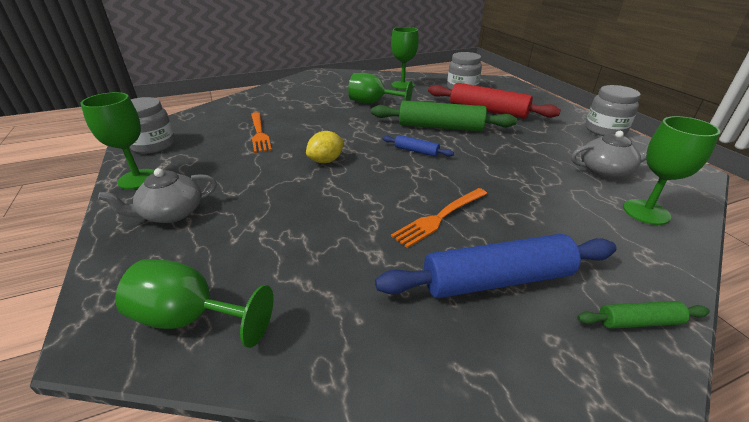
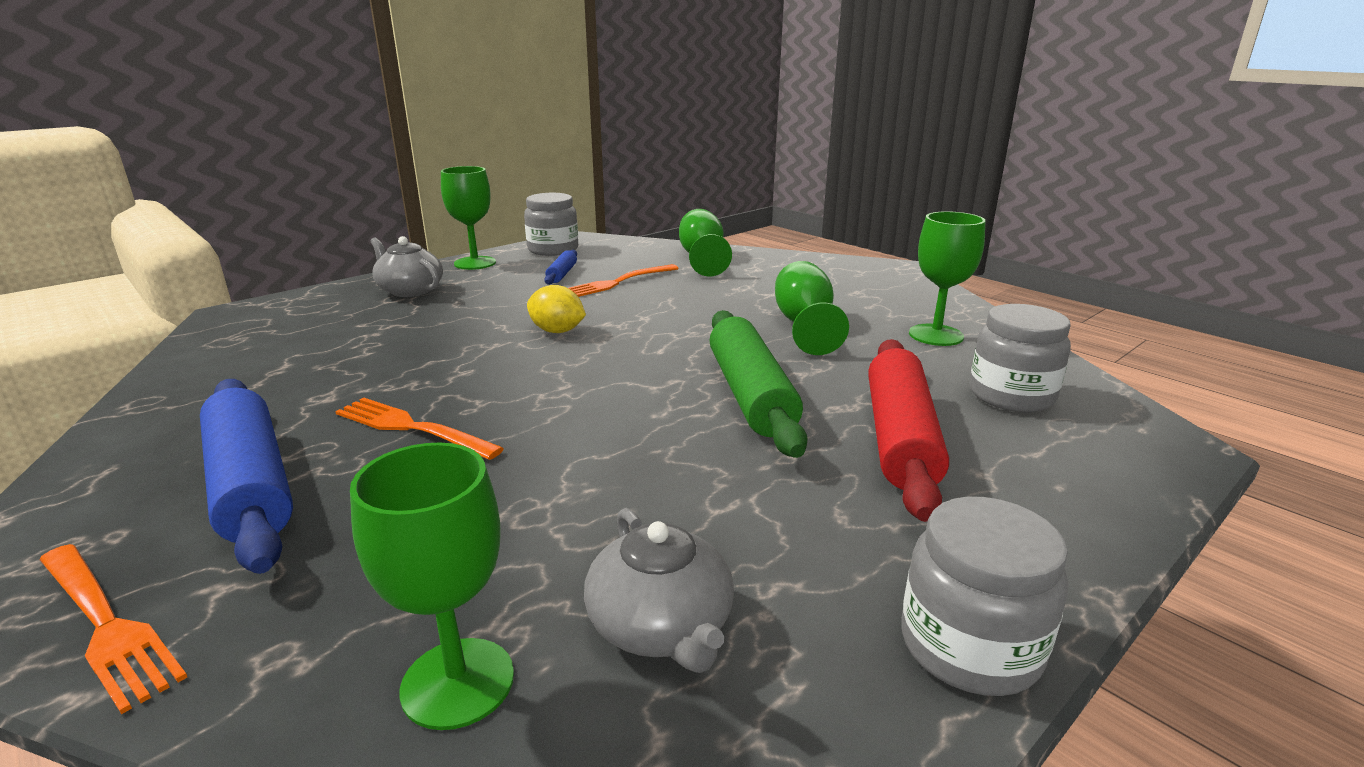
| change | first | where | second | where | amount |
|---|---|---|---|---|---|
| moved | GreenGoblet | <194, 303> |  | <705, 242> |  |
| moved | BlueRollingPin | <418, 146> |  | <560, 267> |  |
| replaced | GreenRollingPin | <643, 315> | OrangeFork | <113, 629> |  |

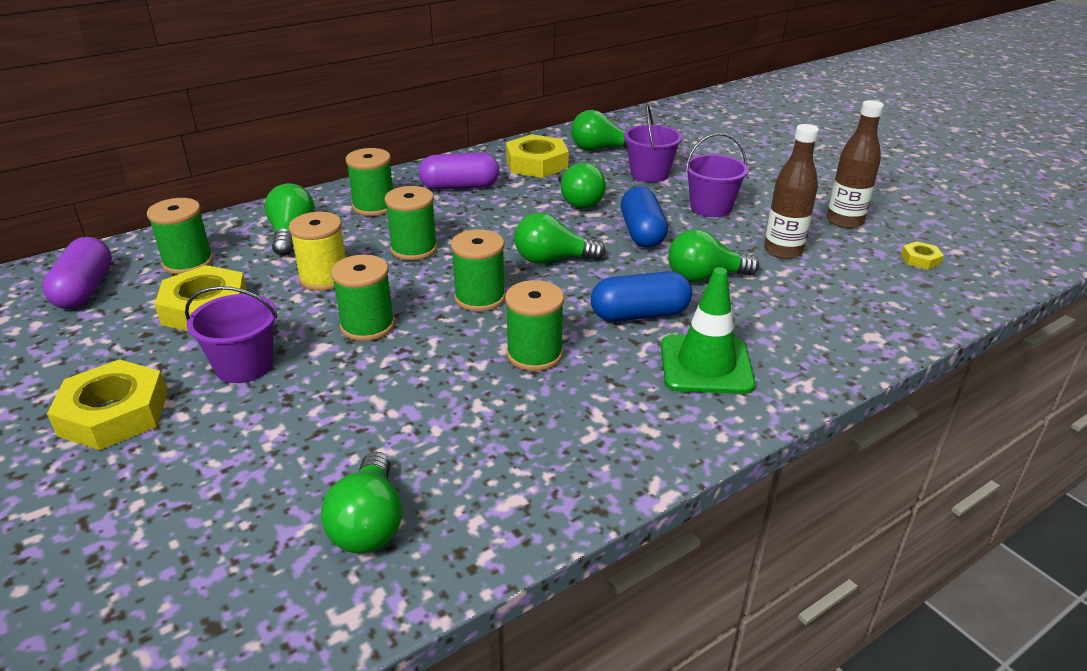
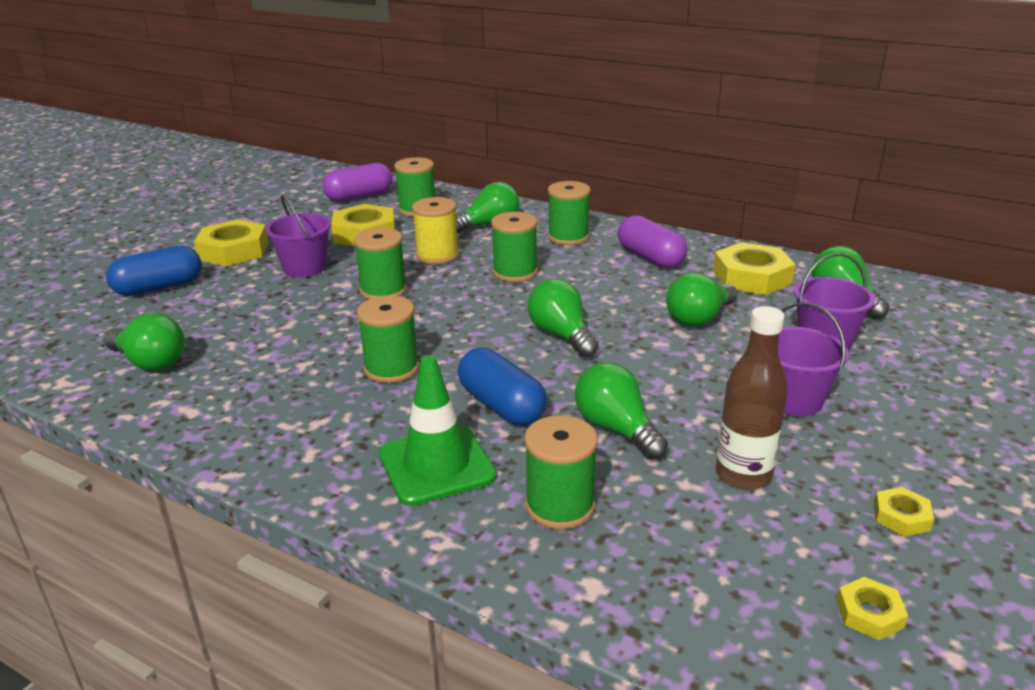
| change | first | where | second | where | amount |
|---|---|---|---|---|---|
| turned | GreenLightBulb | <361, 502> |  | <144, 342> | 120 degrees counterclockwise |
| moved | GreenSpool | <478, 270> |  | <561, 472> |  |
| moved | BlueCapsule | <644, 217> |  | <154, 270> |  |
| replaced | BrownBottle | <855, 164> | YellowNut | <904, 512> |  |

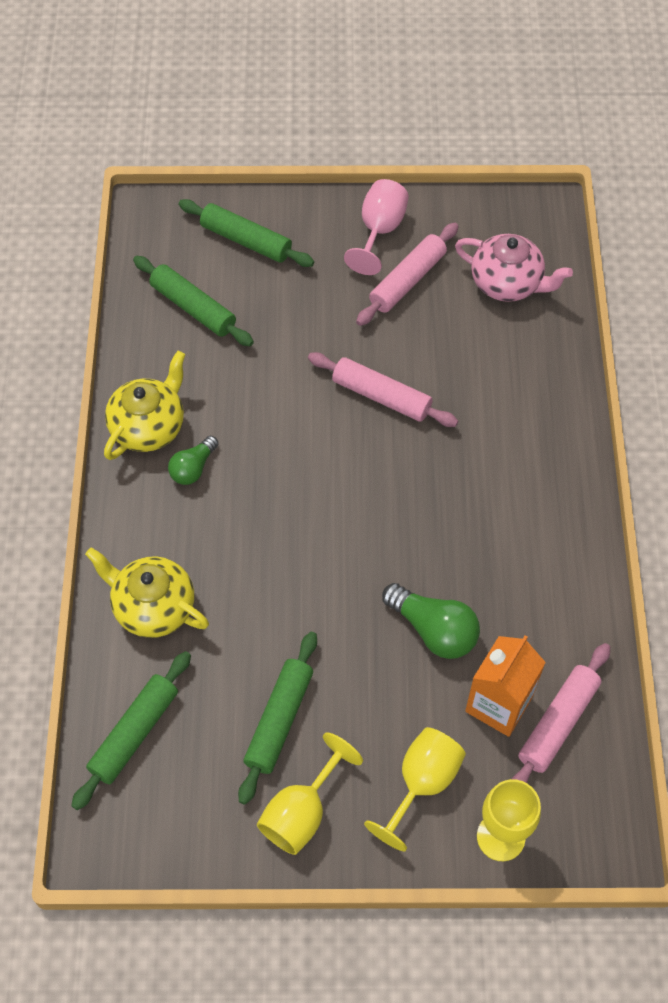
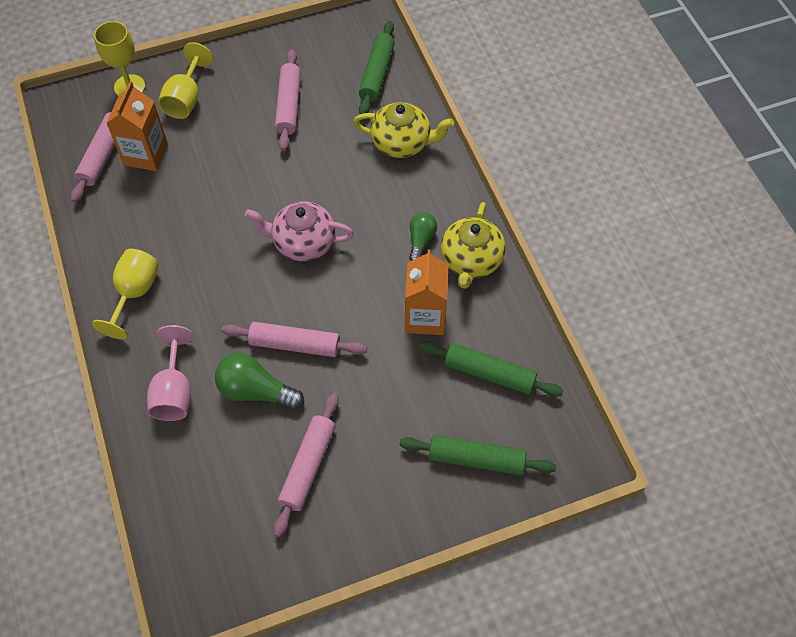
| change | first | where | second | where | amount |
|---|---|---|---|---|---|
| recoloured | GreenRollingPin | <277, 718> | PinkRollingPin | <288, 100> |  |
| moved | YellowGoblet | <310, 793> |  | <125, 294> |  |
| moved | PinkGoblet | <376, 227> |  | <170, 373> |  |
| moved | GreenLightBulb | <431, 621> |  | <259, 381> |  |
| moved | PinkTeapot | <514, 268> |  | <299, 231> |  |
| added |  |  | OrangeCarton | <427, 292> |  |

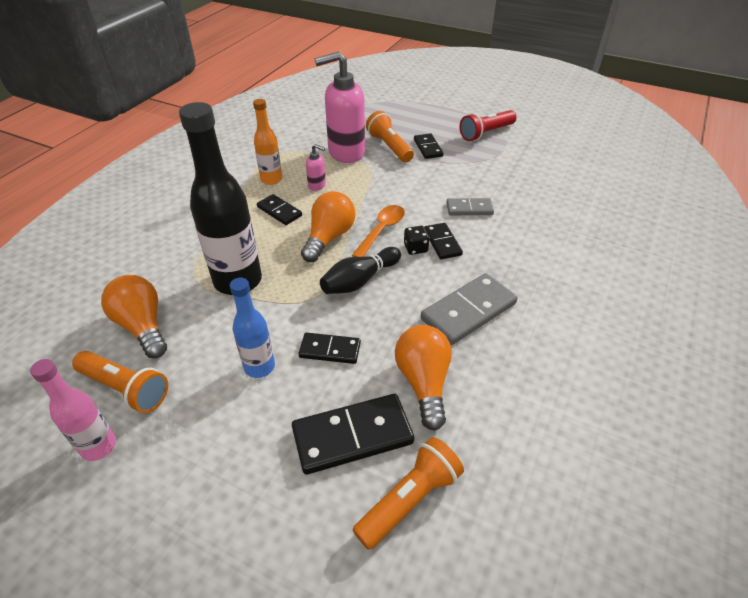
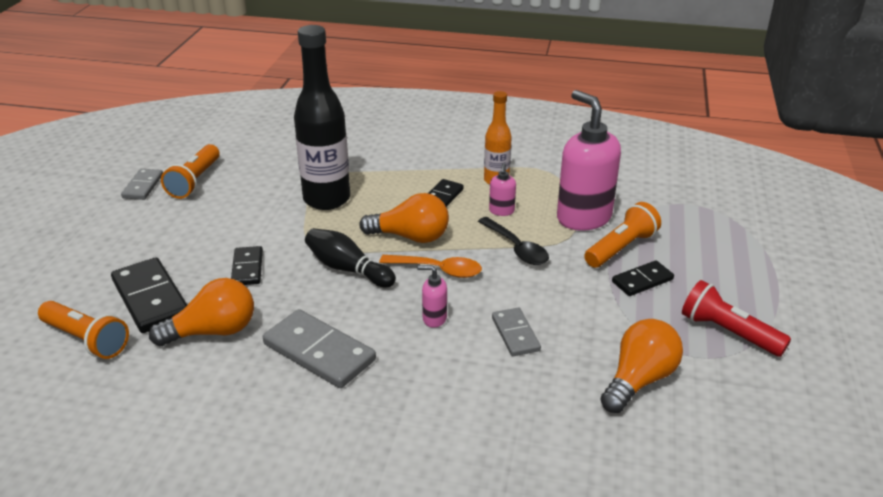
| change | first | where | second | where | amount |
|---|---|---|---|---|---|
| replaced | PinkBottle | <73, 410> | GreyDomino | <142, 184> |  |
| moved | OrangeLightBulb | <134, 316> |  | <641, 366> |  |
| removed | BlueBottle | <252, 328> |  |  |  |
| removed | BlackDice | <417, 240> |  |  |  |
| replaced | BlackDomino | <444, 241> | PinkSoapDispenser | <432, 296> |  |
| added |  |  | BlackSpoon | <513, 241> |  |

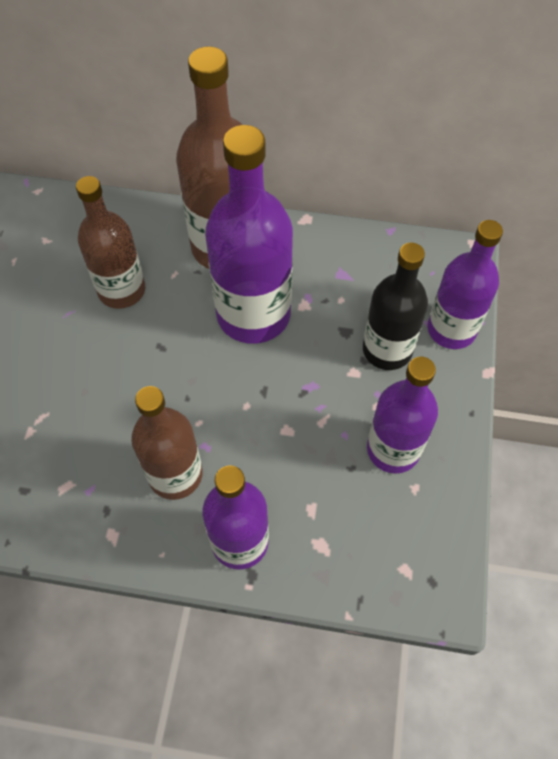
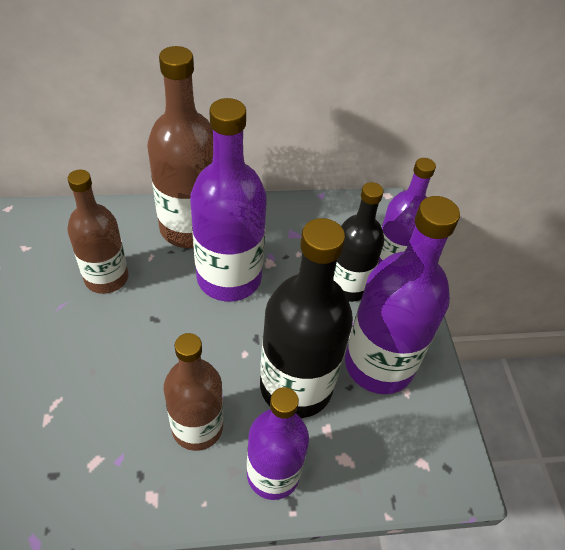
| change | first | where | second | where | amount |
|---|---|---|---|---|---|
| resized | PurpleBottle | <402, 415> |  | <402, 295> | x1.51 |
| added |  |  | BlackBottle | <306, 318> |  |

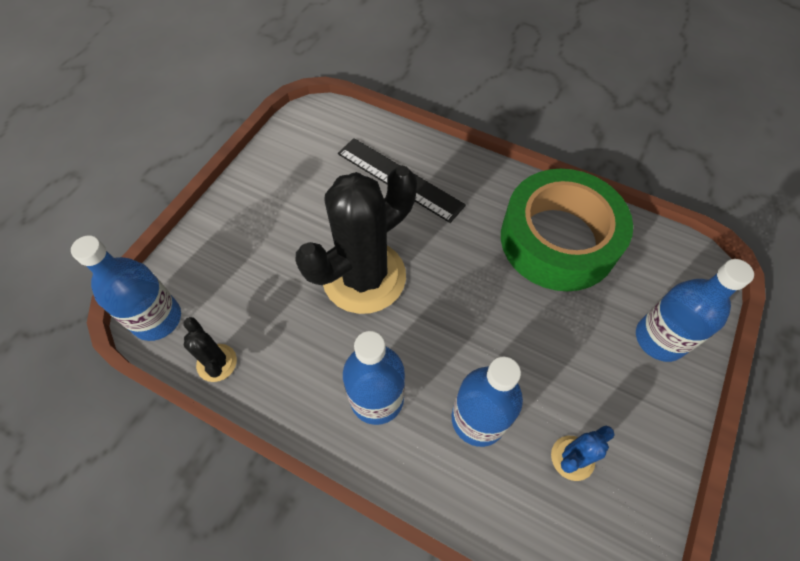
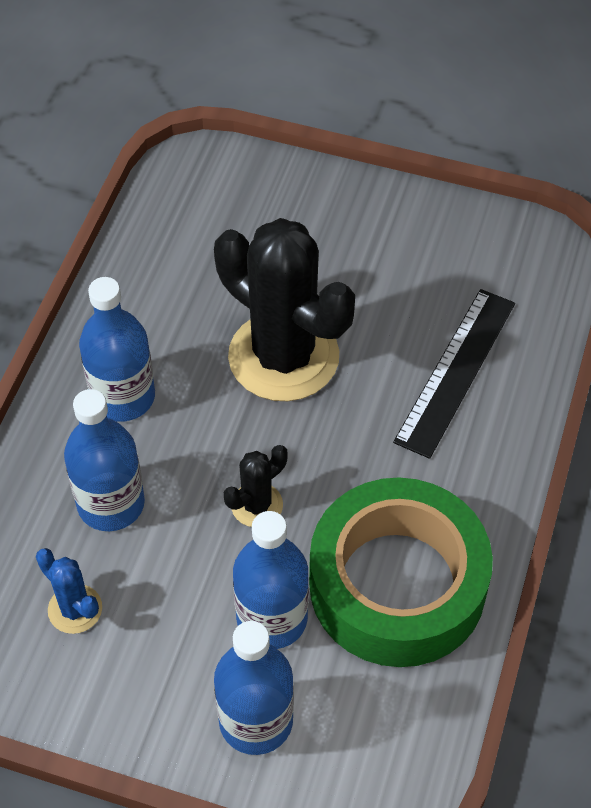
| change | first | where | second | where | amount |
|---|---|---|---|---|---|
| moved | BlueBottle | <126, 288> |  | <271, 580> |  |
| moved | BlackCactus | <210, 349> |  | <256, 486> |  |

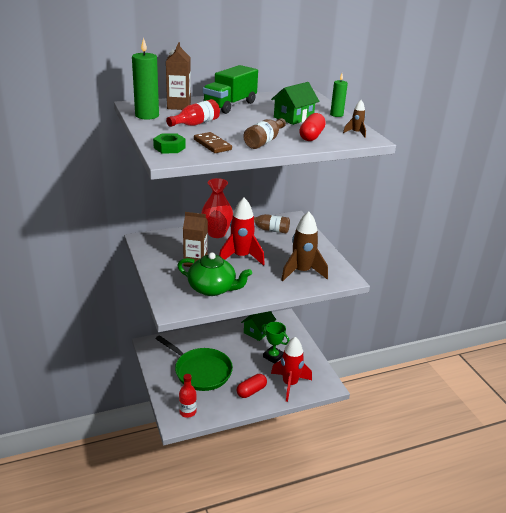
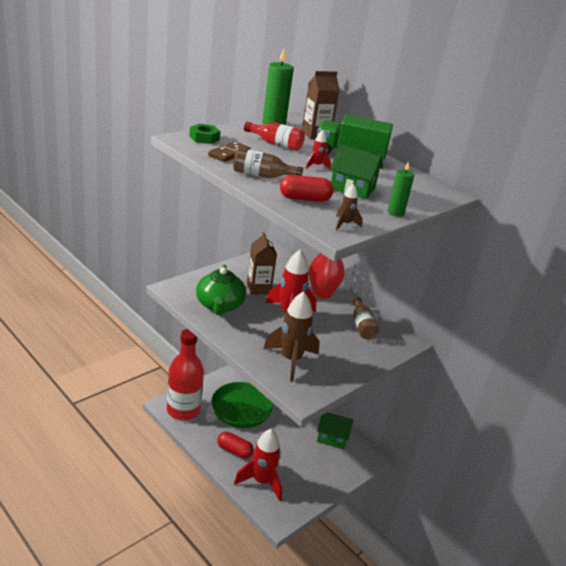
| change | first | where | second | where | amount |
|---|---|---|---|---|---|
| resized | RedBottle | <188, 396> |  | <185, 374> | x1.96 |
| removed | GreenTrophy | <275, 343> |  |  |  |
| added |  |  | RedRocket | <318, 150> |  |

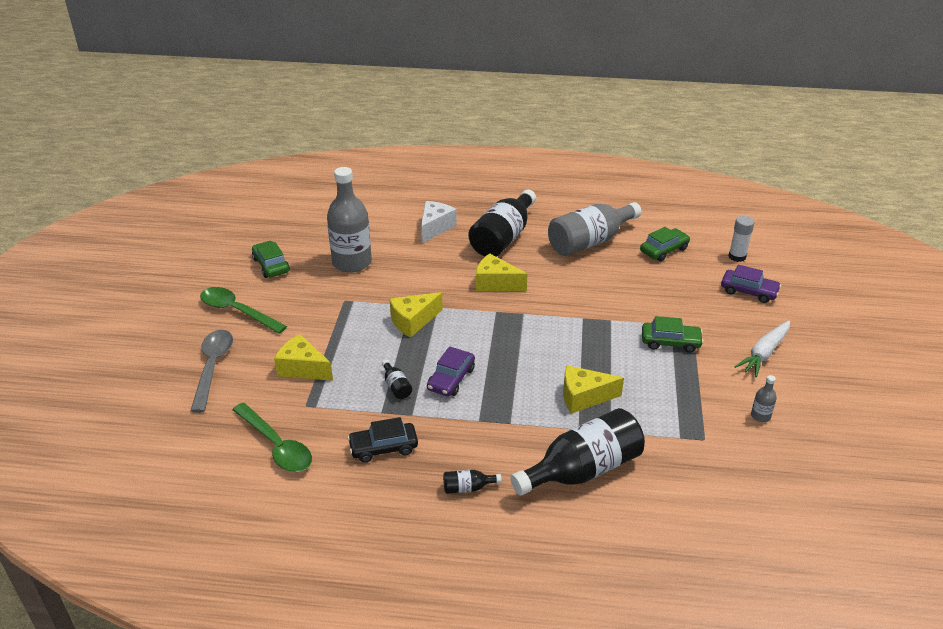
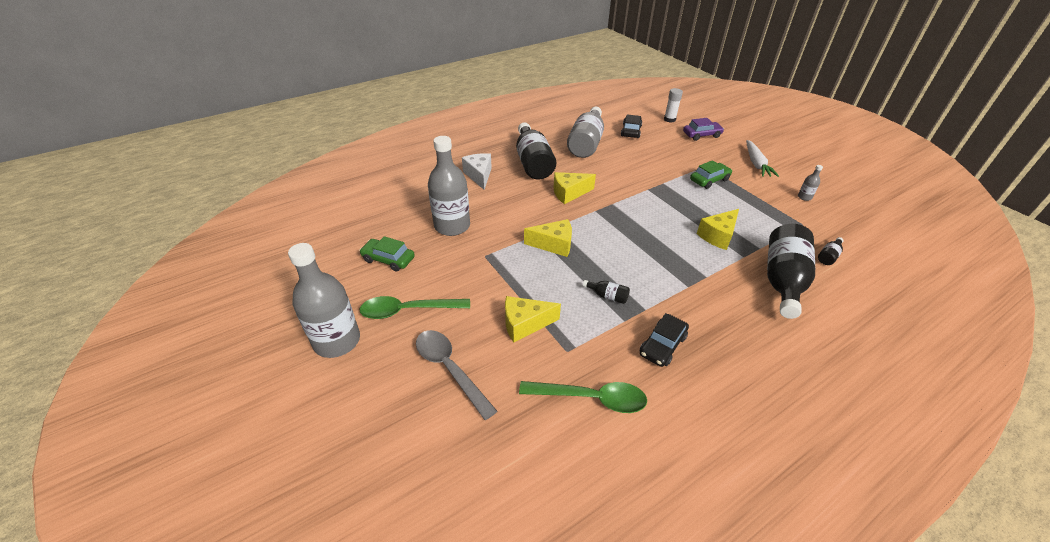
| change | first | where | second | where | amount |
|---|---|---|---|---|---|
| turned | YellowCheese | <416, 315> |  | <548, 238> | 105 degrees counterclockwise |
| removed | PurpleCar | <451, 371> |  |  |  |
| moved | BlackBottle | <472, 482> |  | <831, 251> |  |
| recoloured | GreenCar | <665, 244> | BlackCar | <631, 126> |  |
| added |  |  | GreyBottle | <324, 300> |  |

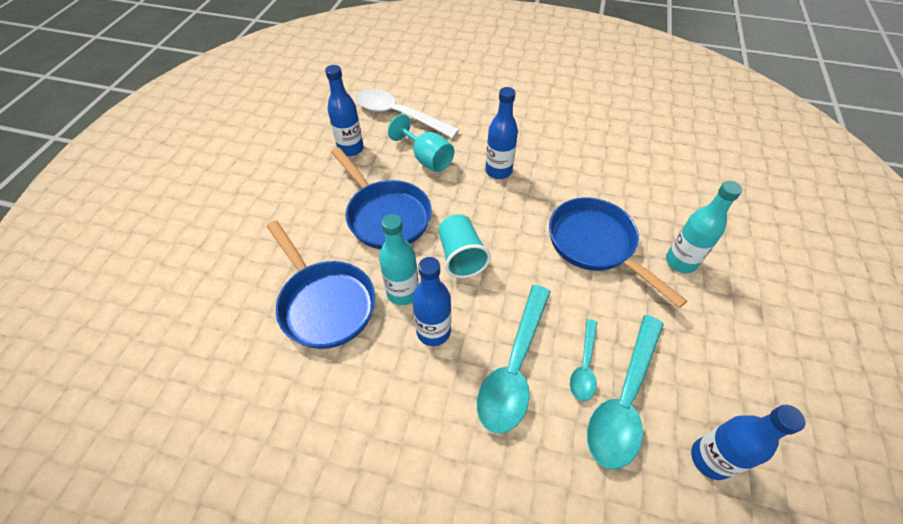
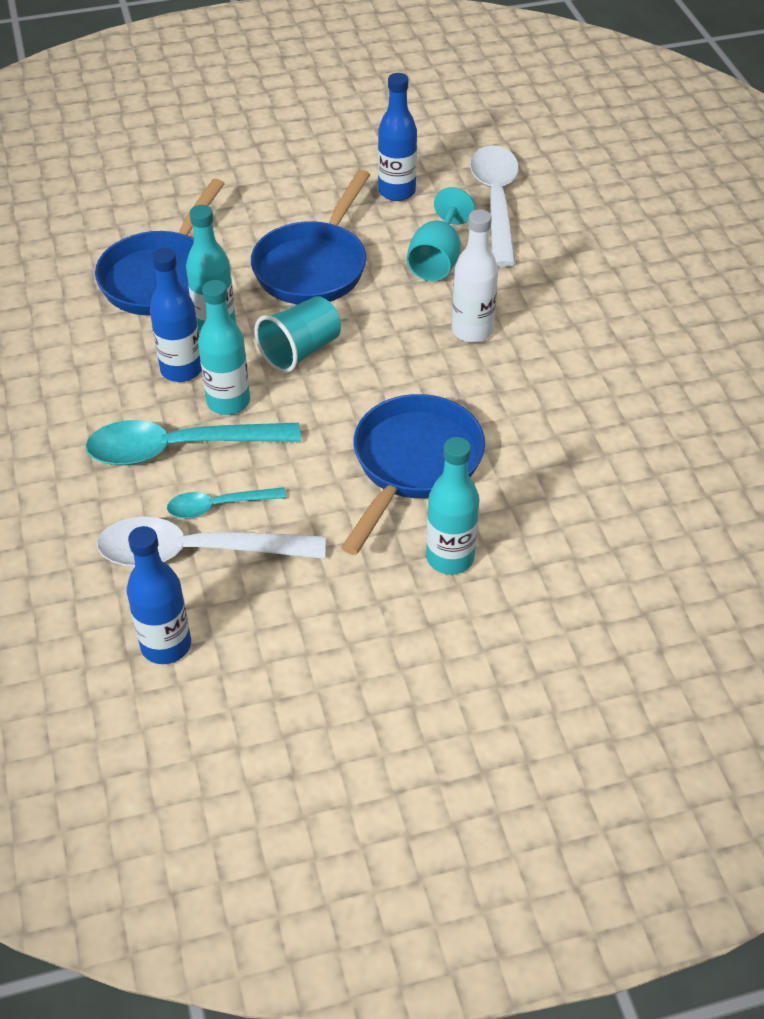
| change | first | where | second | where | amount |
|---|---|---|---|---|---|
| recoloured | BlueBottle | <501, 133> | WhiteBottle | <475, 276> |  |
| recoloured | TurquoiseSpoon | <625, 392> | WhiteSpoon | <211, 541> |  |
| added |  |  | TurquoiseBottle | <224, 347> |  |

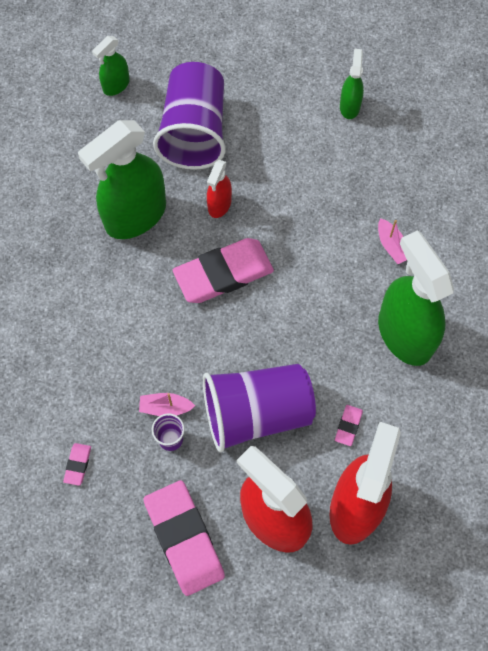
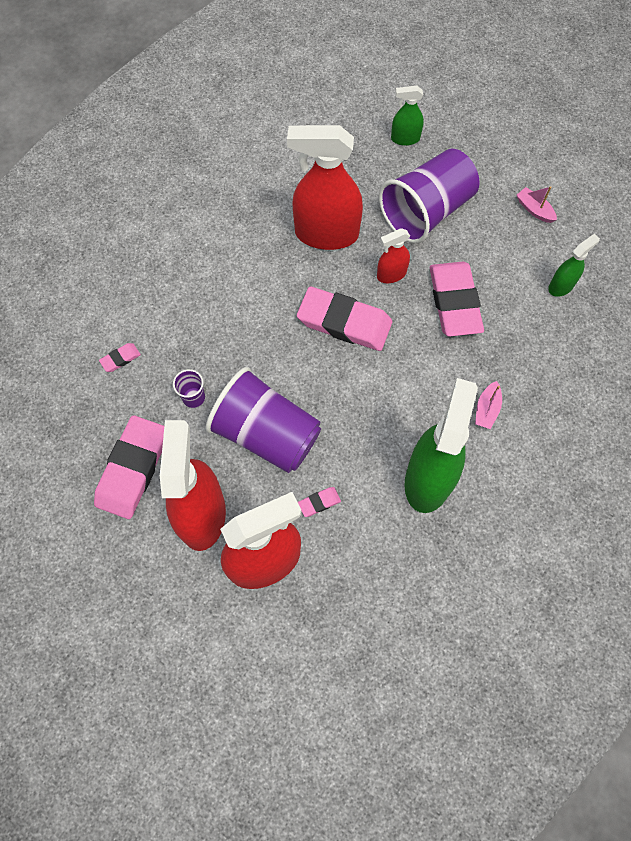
| change | first | where | second | where | amount |
|---|---|---|---|---|---|
| recoloured | GreenSprayBottle | <122, 179> | RedSprayBottle | <325, 187> |  |
| moved | PinkBoat | <167, 404> |  | <537, 204> |  |
| added |  |  | PinkEraser | <457, 299> |  |

